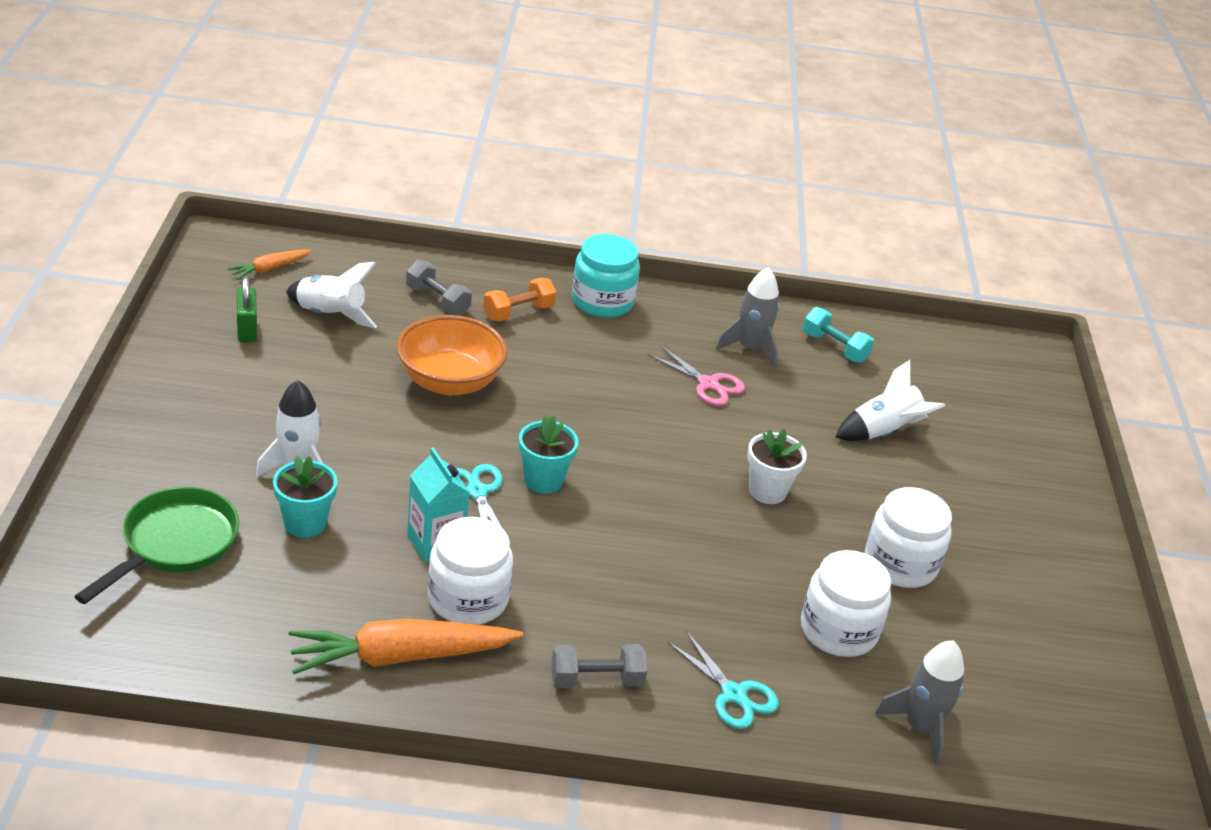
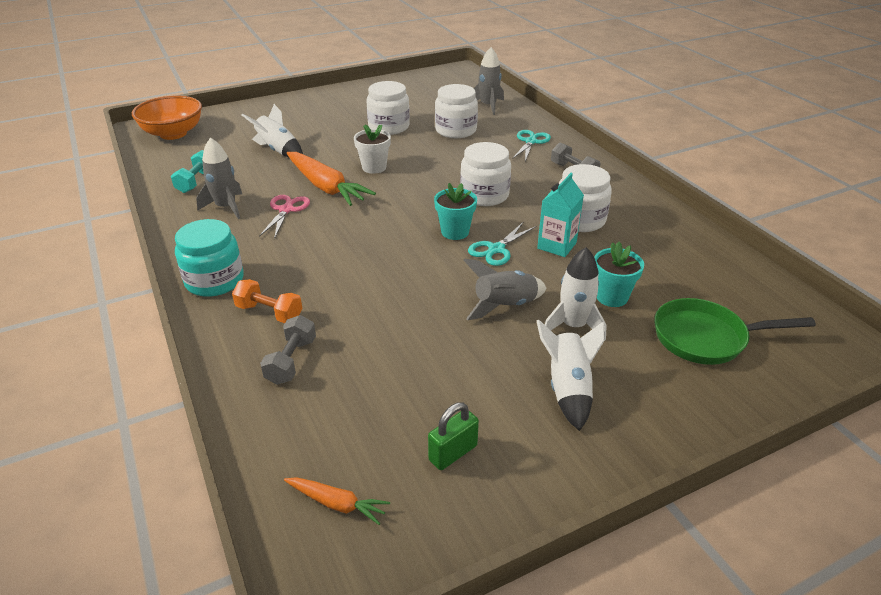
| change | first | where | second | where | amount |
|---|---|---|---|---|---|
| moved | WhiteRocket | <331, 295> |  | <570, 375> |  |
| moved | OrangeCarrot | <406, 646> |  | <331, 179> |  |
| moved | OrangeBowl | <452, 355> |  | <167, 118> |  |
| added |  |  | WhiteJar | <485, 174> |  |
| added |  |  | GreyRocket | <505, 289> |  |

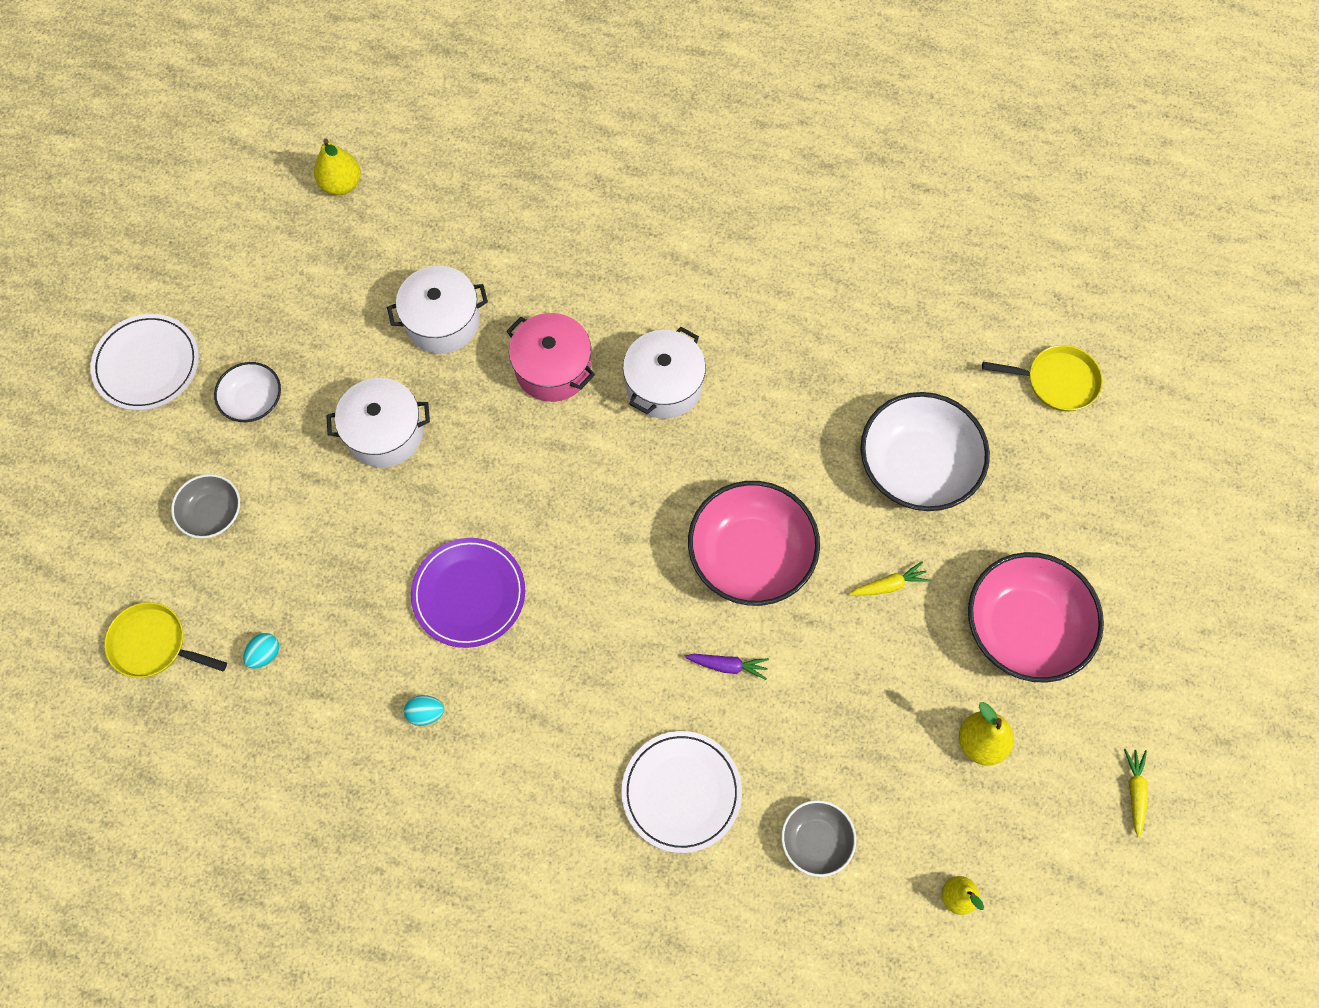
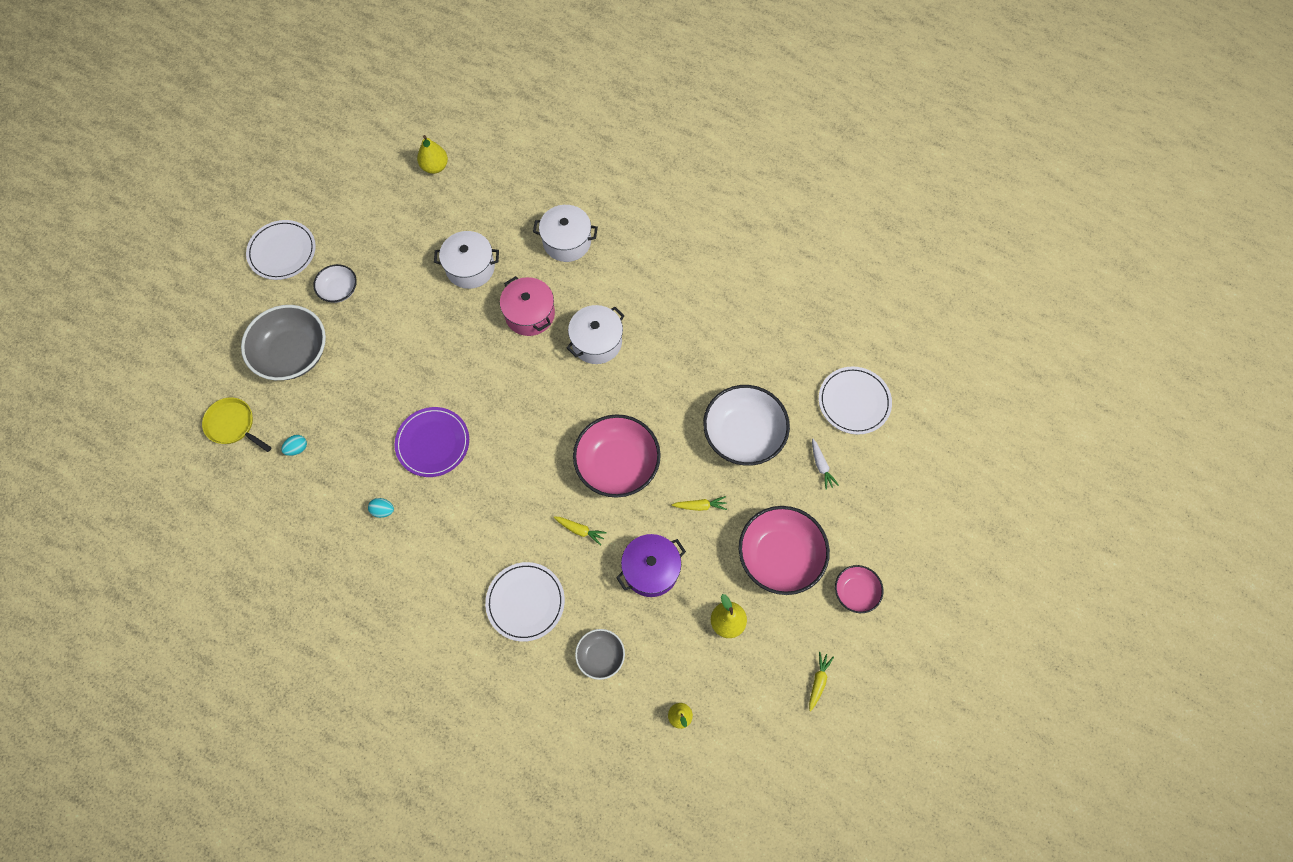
| change | first | where | second | where | amount |
|---|---|---|---|---|---|
| resized | GreyBowl | <205, 506> |  | <283, 342> | x1.87 |
| moved | WhitePot | <378, 423> |  | <565, 233> |  |
| recoloured | PurpleCarrot | <727, 667> | YellowCarrot | <580, 530> |  |
| replaced | YellowPan | <1042, 378> | WhitePlate | <855, 401> |  |
| added |  |  | PurplePot | <651, 565> |  |
| added |  |  | WhiteCarrot | <825, 464> |  |
| added |  |  | PinkBowl | <859, 589> |  |

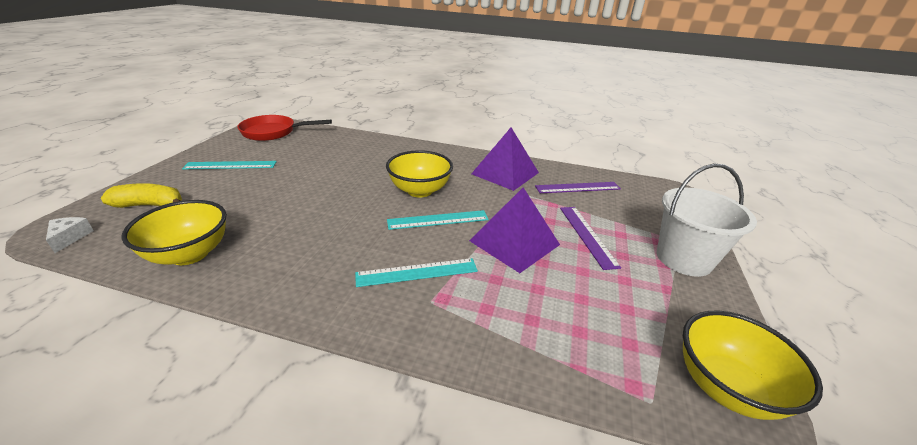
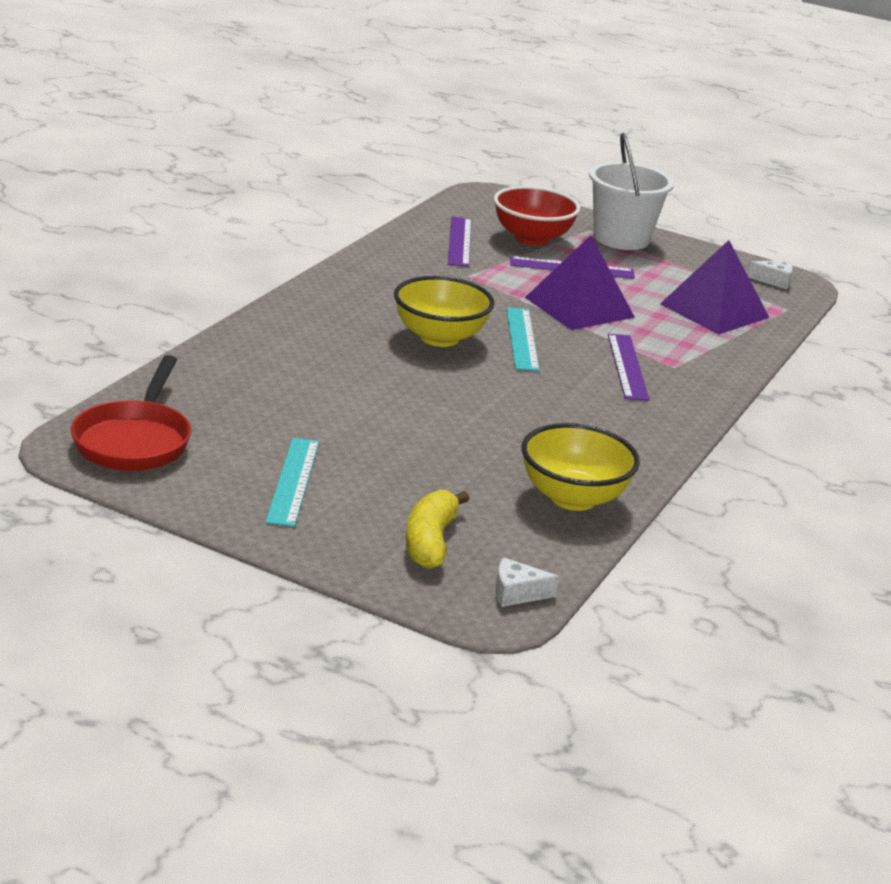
| change | first | where | second | where | amount |
|---|---|---|---|---|---|
| recoloured | TurquoiseRuler | <416, 272> | PurpleRuler | <629, 367> |  |
| moved | PurplePyramid | <505, 159> |  | <715, 287> |  |
| replaced | YellowBowl | <753, 365> | WhiteCheese | <770, 274> |  |
| added |  |  | RedBowl | <537, 216> |  |

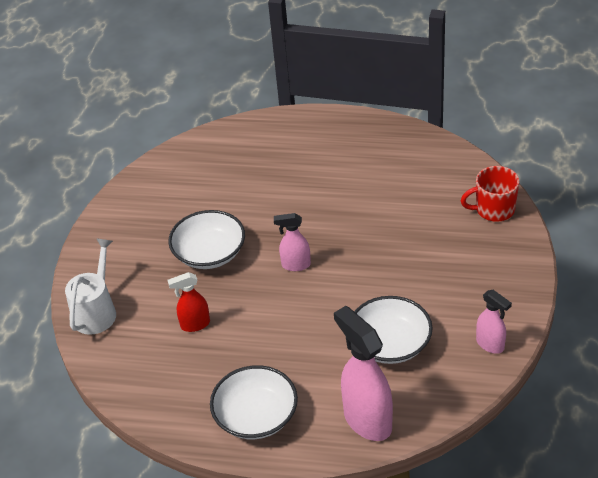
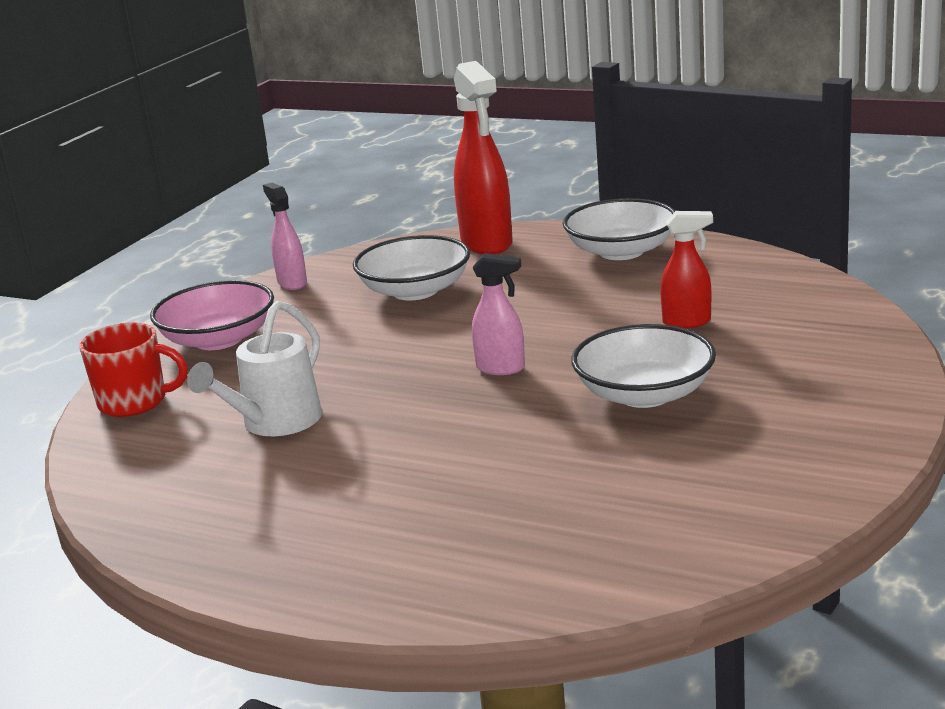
| change | first | where | second | where | amount |
|---|---|---|---|---|---|
| moved | WhiteWateringCan | <90, 286> |  | <254, 368> |  |
| recoloured | PinkSprayBottle | <363, 373> | RedSprayBottle | <483, 157> |  |
| added |  |  | PinkBowl | <212, 315> |  |

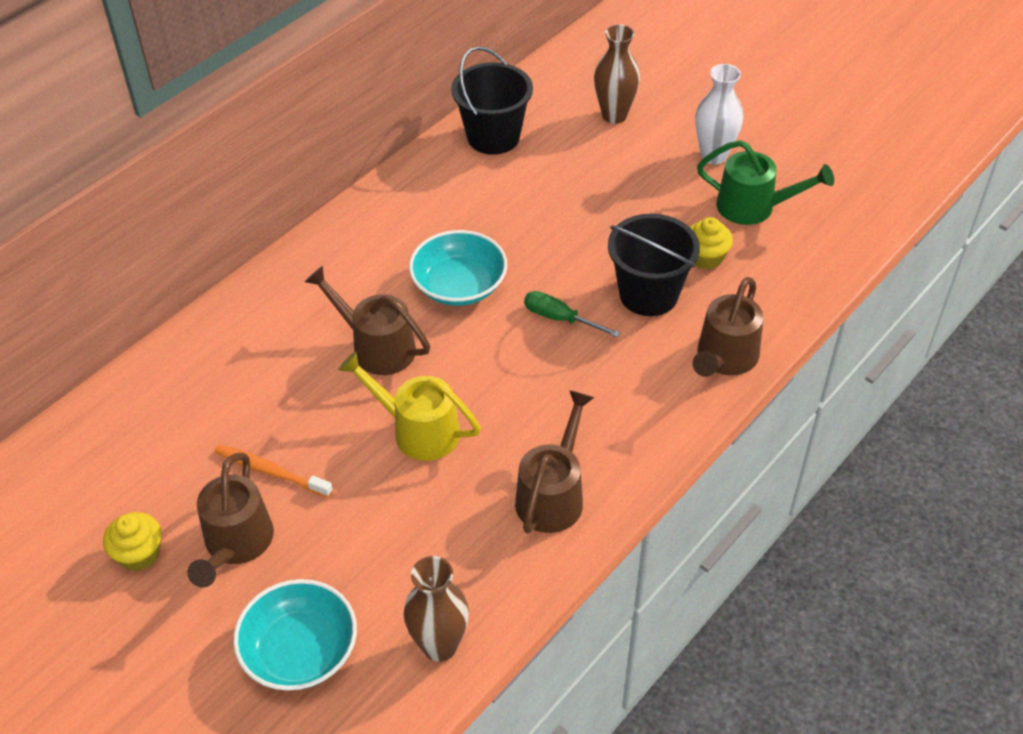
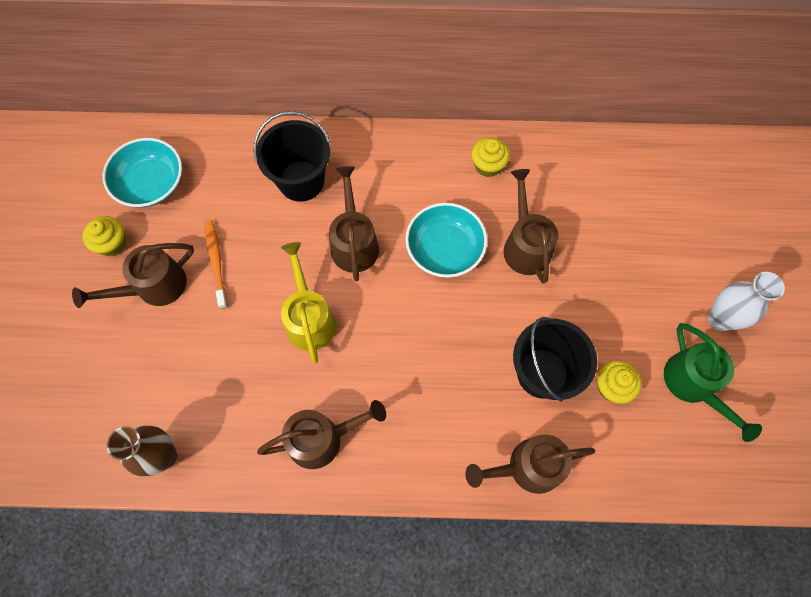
| change | first | where | second | where | amount |
|---|---|---|---|---|---|
| moved | TurquoiseBowl | <295, 635> |  | <142, 172> |  |
| moved | BlackBucket | <492, 101> |  | <292, 156> |  |
| removed | GreenScrewdriver | <572, 314> |  |  |  |
| removed | BrownVase | <617, 74> |  |  |  |
| added |  |  | YellowCupcake | <490, 157> |  |
| added |  |  | BrownWateringCan | <530, 226> |  |

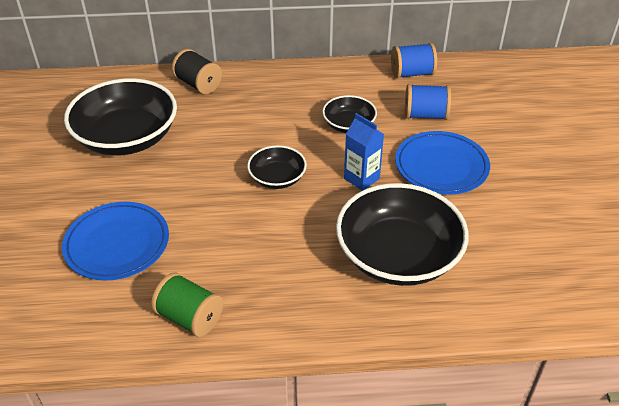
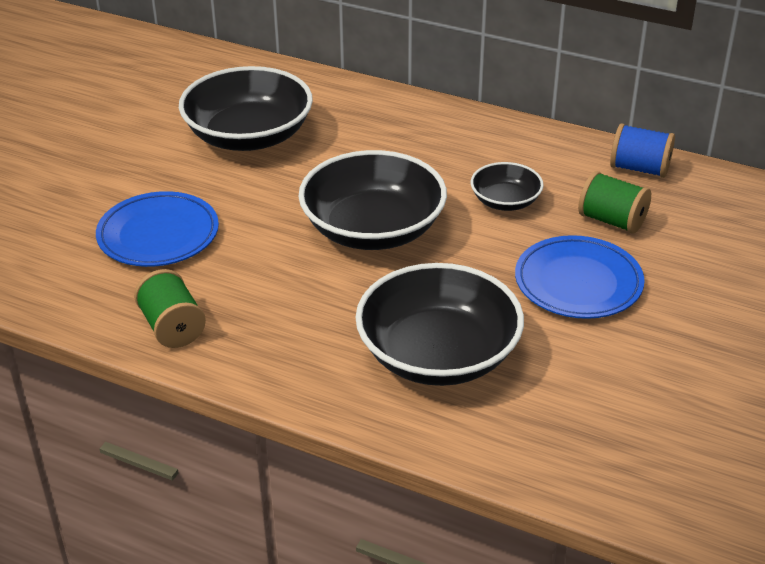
| change | first | where | second | where | amount |
|---|---|---|---|---|---|
| removed | BlackSpool | <197, 71> |  |  |  |
| resized | BlackBowl | <277, 167> |  | <372, 200> | x1.96 |
| removed | BlueCarton | <364, 152> |  |  |  |
| recoloured | BlueSpool | <428, 102> | GreenSpool | <614, 202> |  |

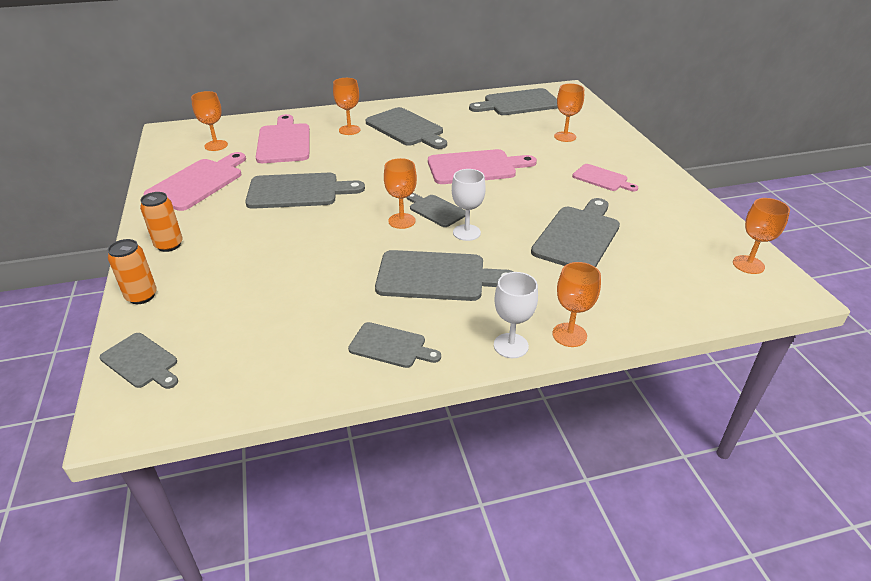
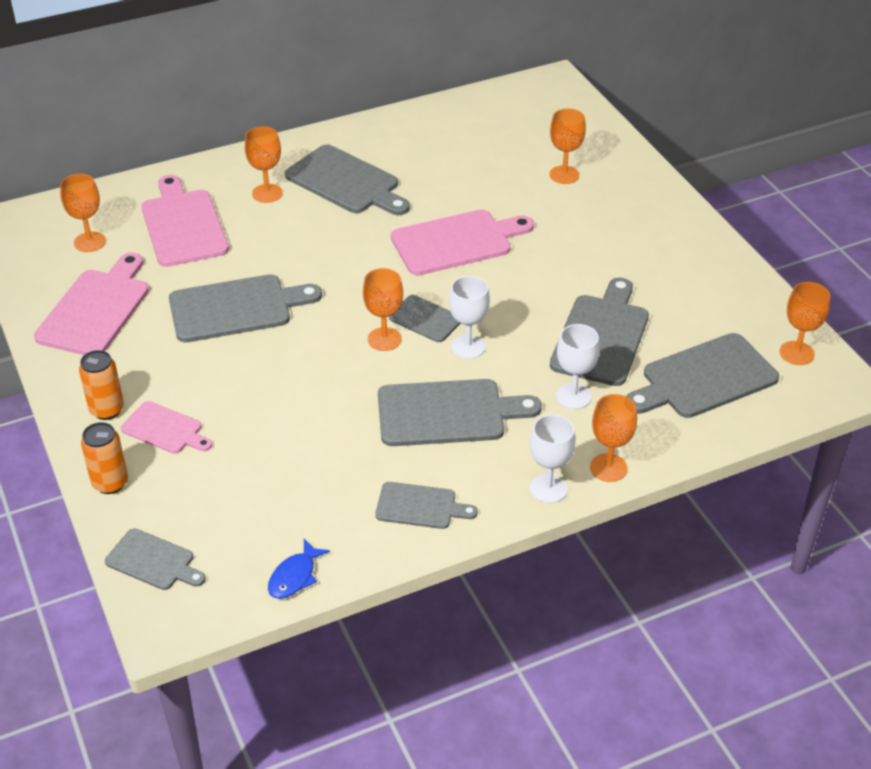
| change | first | where | second | where | amount |
|---|---|---|---|---|---|
| moved | GreyCuttingBoard | <513, 101> |  | <702, 375> |  |
| moved | PinkCuttingBoard | <605, 178> |  | <166, 427> |  |
| added |  |  | BlueFish | <299, 569> |  |
| added |  |  | WhiteGoblet | <578, 366> |  |

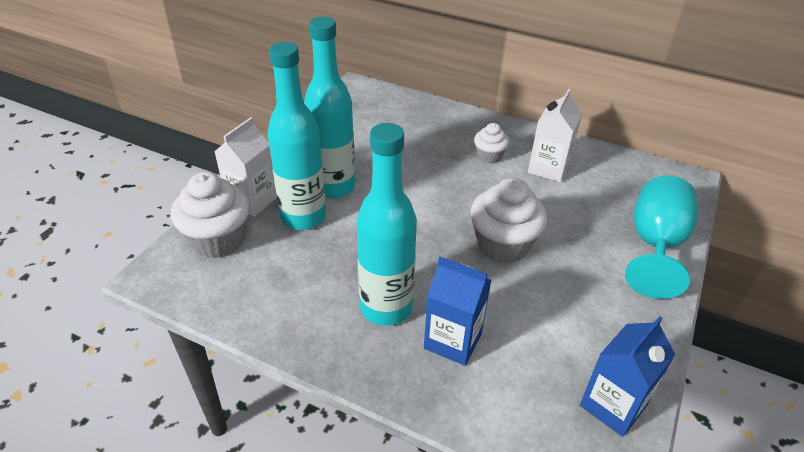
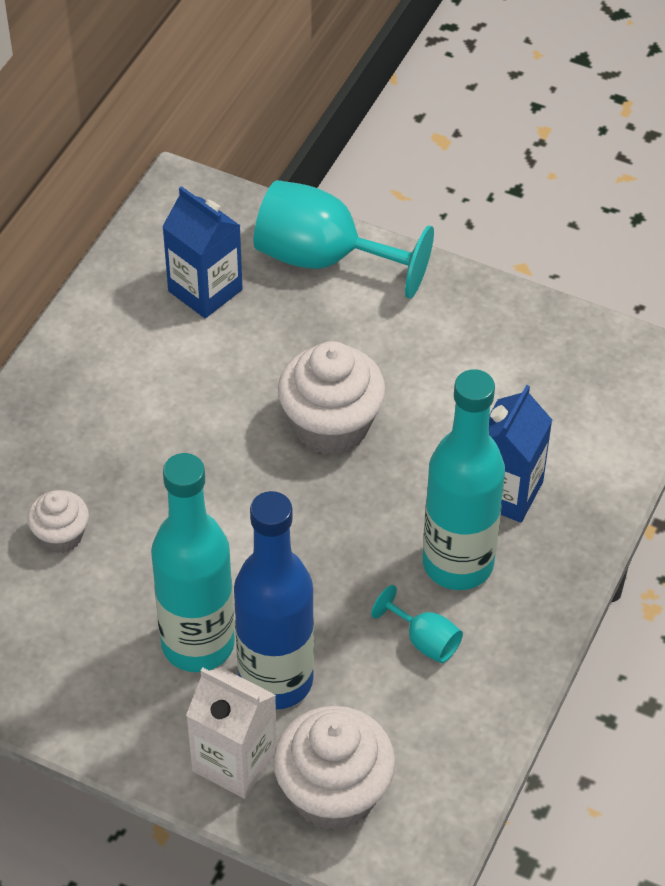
| change | first | where | second | where | amount |
|---|---|---|---|---|---|
| recoloured | TurquoiseBottle | <296, 136> | BlueBottle | <274, 600> |  |
| moved | WhiteCupcake | <491, 143> |  | <58, 521> |  |
| removed | WhiteCarton | <555, 135> |  |  |  |
| moved | BlueCarton | <627, 376> |  | <202, 252> |  |
| added |  |  | TurquoiseGoblet | <417, 624> |  |

